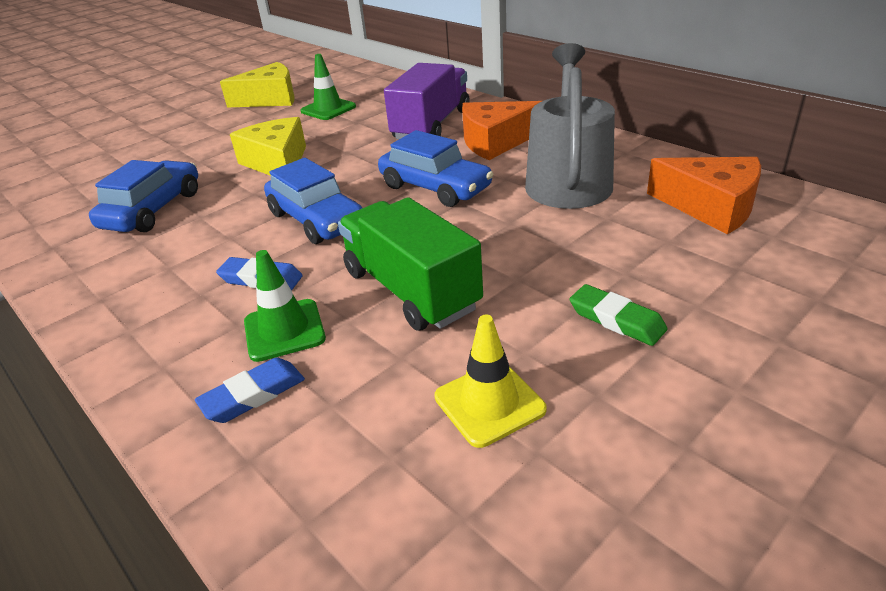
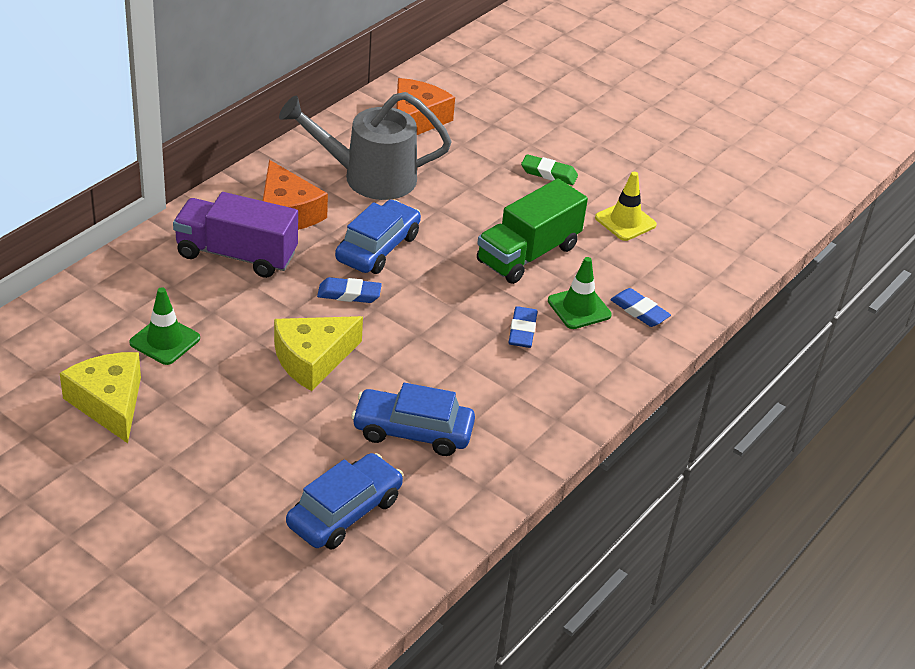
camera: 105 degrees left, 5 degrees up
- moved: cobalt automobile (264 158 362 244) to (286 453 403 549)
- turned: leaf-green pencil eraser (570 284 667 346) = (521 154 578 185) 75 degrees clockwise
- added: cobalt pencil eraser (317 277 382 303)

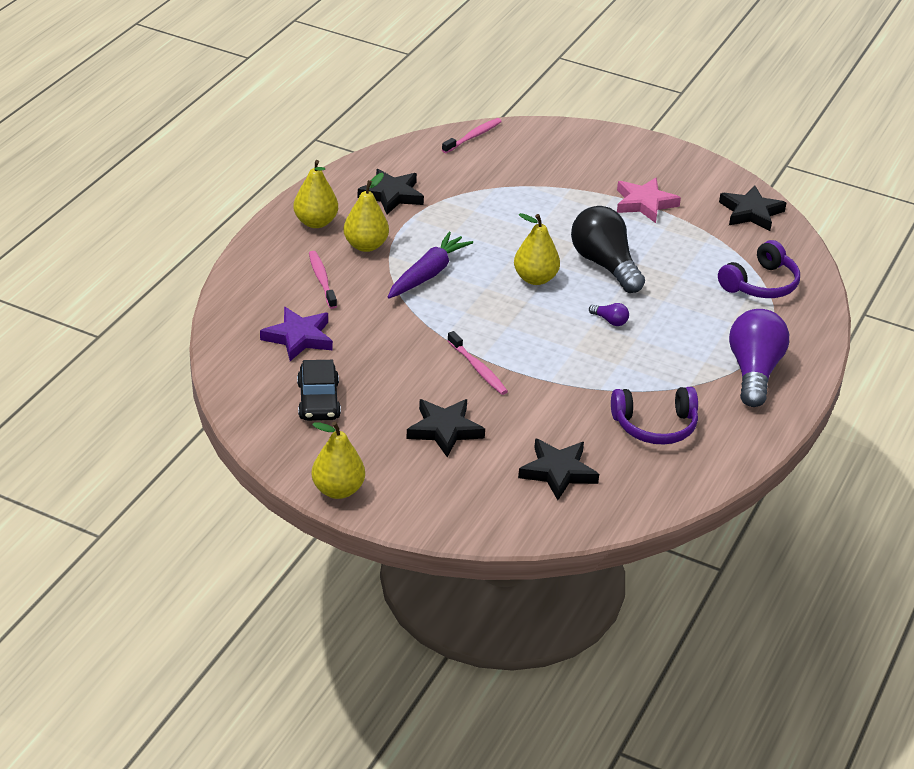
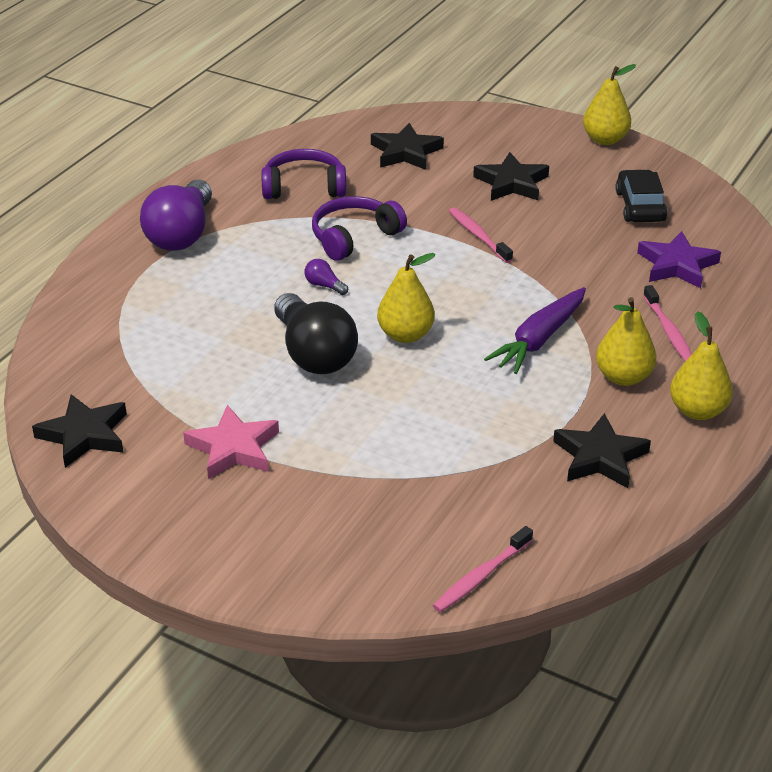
camera: 175 degrees left, 0 degrees up
- moved: violet over-ear headphones (718 240 800 298) to (312 196 407 261)

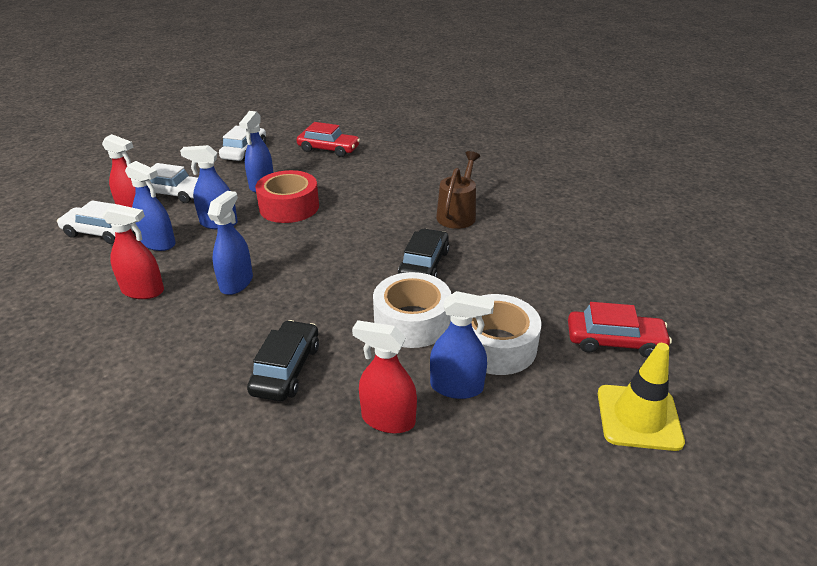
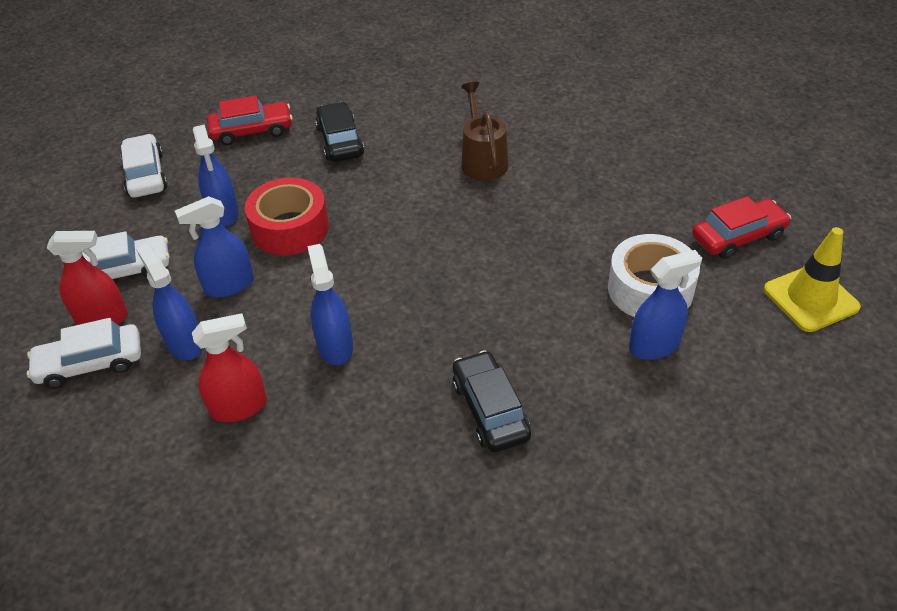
camera: 30 degrees left, 10 degrees up
- turned: cobalt spray cleaner (125 161 176 251) = (136 243 203 360) 120 degrees counterclockwise
- moved: black automobile (398 228 449 277) to (315 102 364 162)
- removed: snow-white sticky tape (373 272 451 348)
- removed: crimson spray cleaner (352 320 417 433)

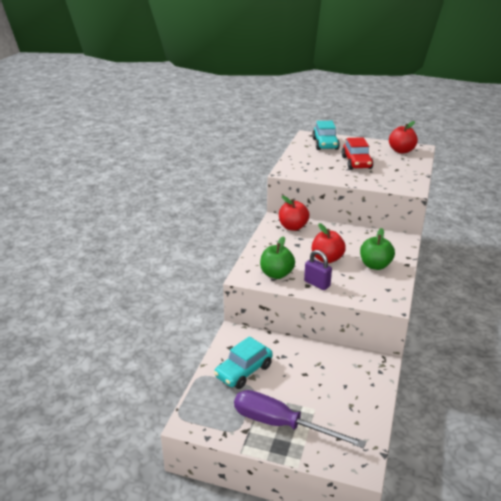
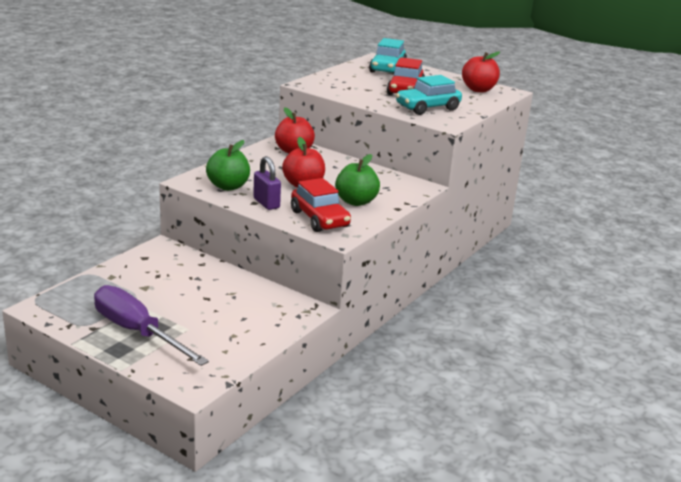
camera: 15 degrees right, 5 degrees down
- moved: turquoise automobile (214 336 273 389) to (396 75 462 115)
- added: crimson automobile (291 178 351 232)

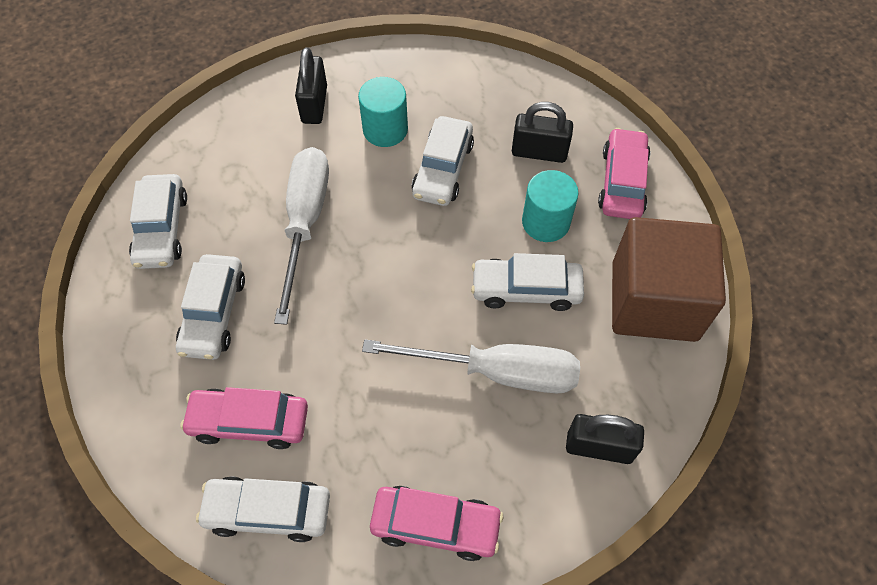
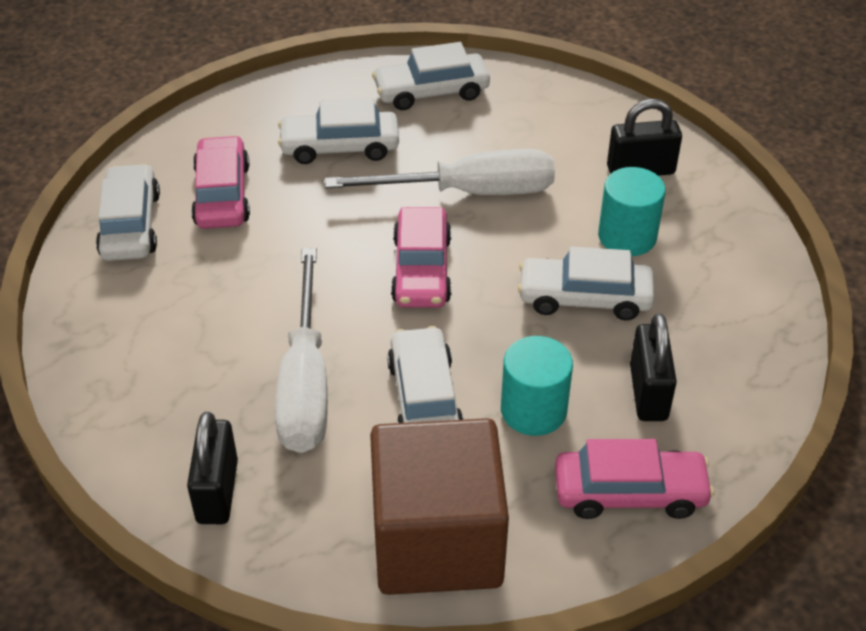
camera: 80 degrees right, 15 degrees down
- moved: rosy automobile (370 486 503 561) to (391 207 452 308)

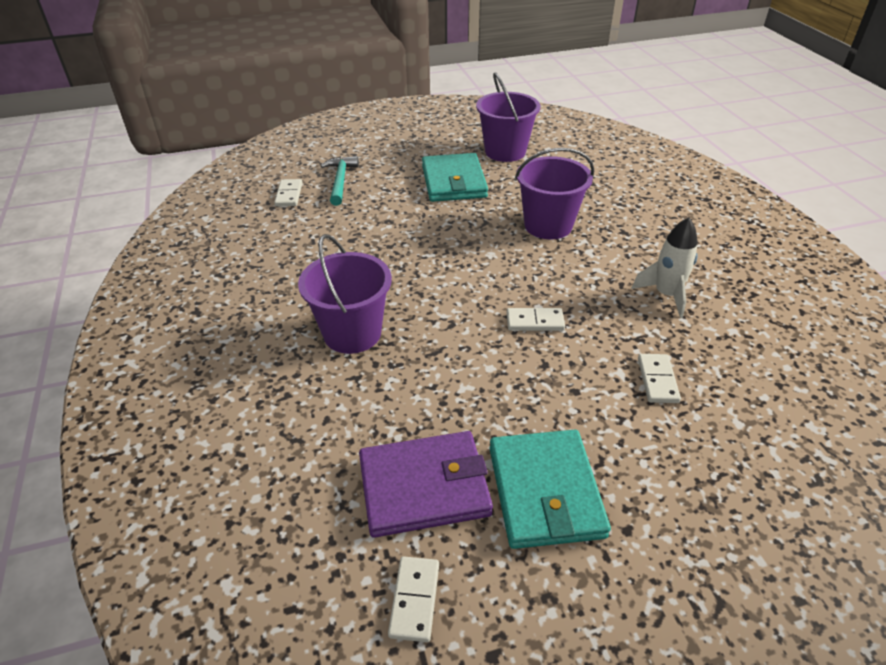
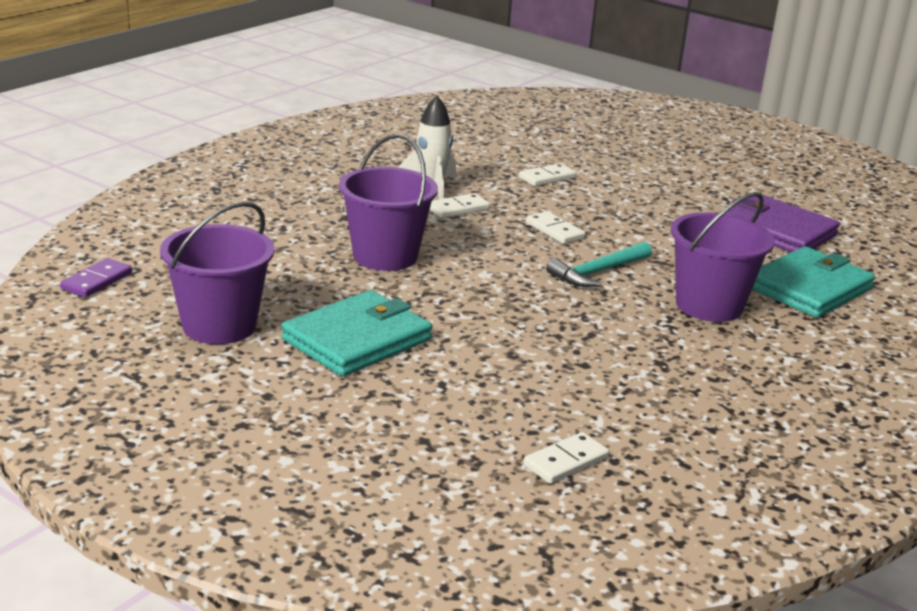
camera: 130 degrees left, 15 degrees down
- moved: turquoise hammer (321 156 359 206) to (546 242 652 287)
- moved: turquoise billfold (489 430 611 549) to (752 246 875 318)
- moved: snow-white domino piece (388 556 439 642) to (430 193 490 218)
- added: violet domino piece (60 258 132 298)

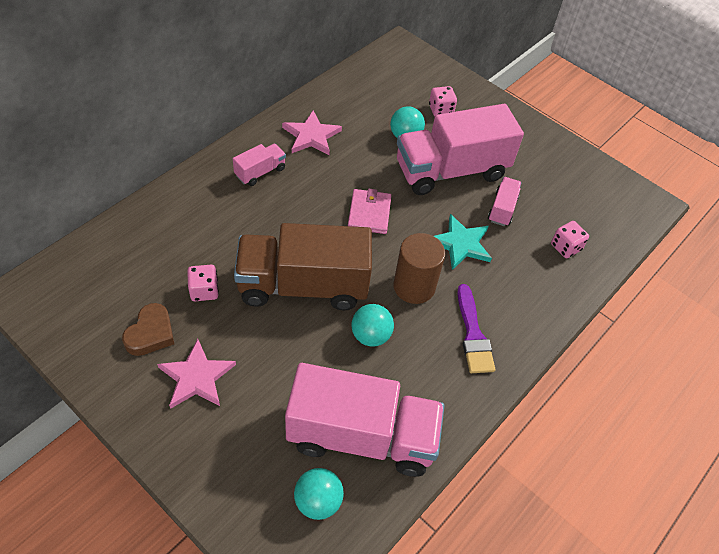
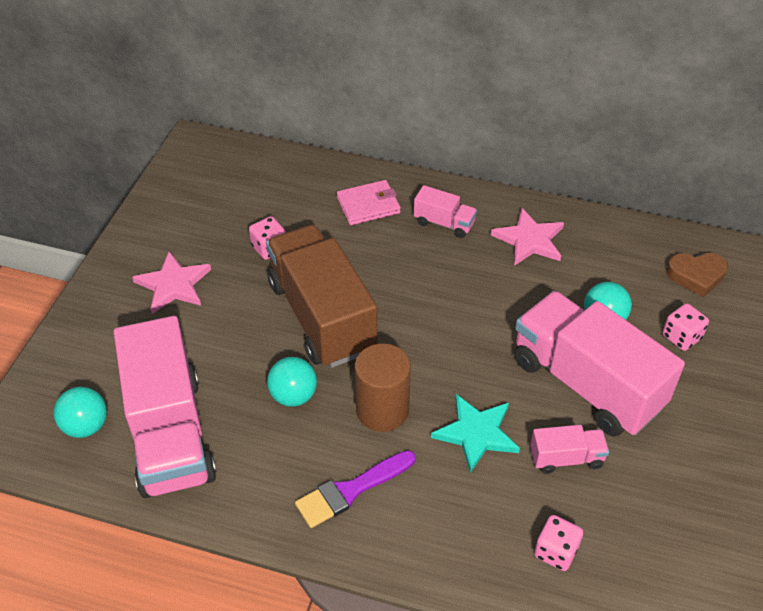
camera: 70 degrees right, 5 degrees down
- moved: rosy billfold (348 189 391 234) to (337 180 401 225)
- moved: russet heart shape (122 303 174 356) to (666 253 728 297)

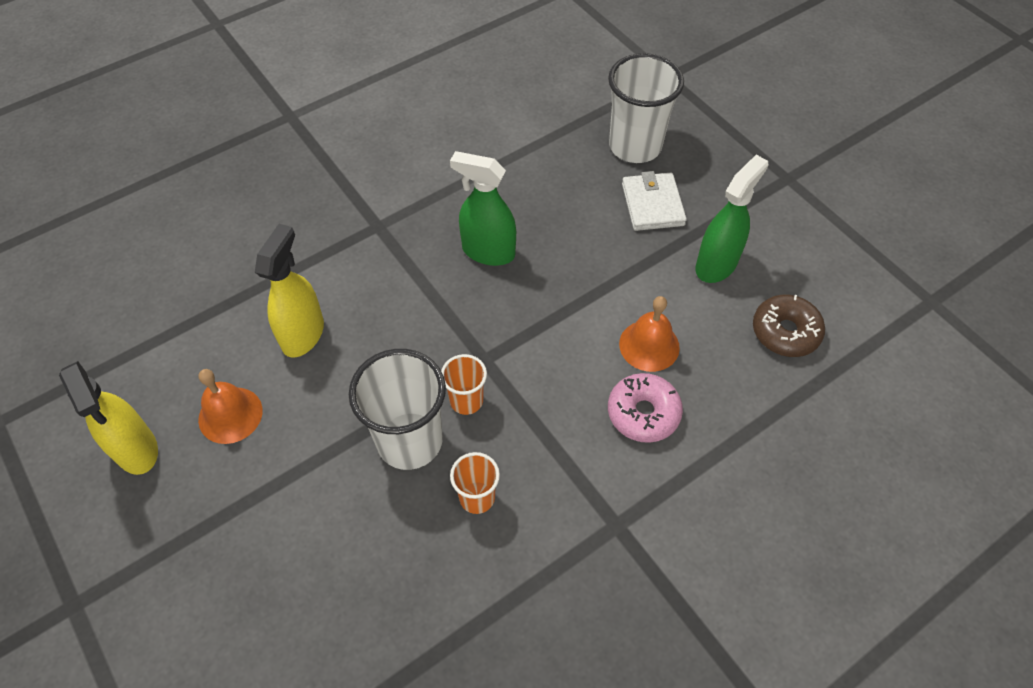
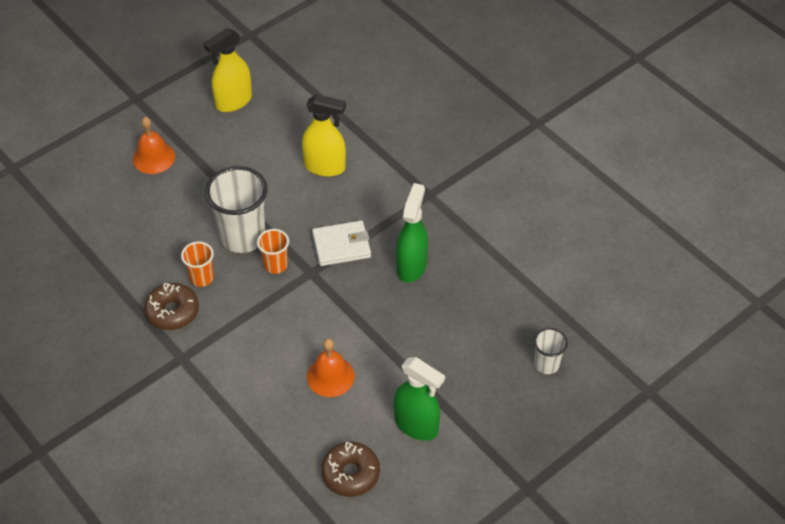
camera: 85 degrees right, 5 degrees down
- resized: snow-white beaker (608 53 684 163) = (534 328 568 374) x0.52
- moved: snow-white billfold (622 171 687 231) to (312 220 371 266)
- moved: orange-coloured hand bell (198 369 263 444) to (133 117 175 174)
- removed: rosy doughnut (608 373 683 443)
- added: russet doughnut (144 283 199 330)

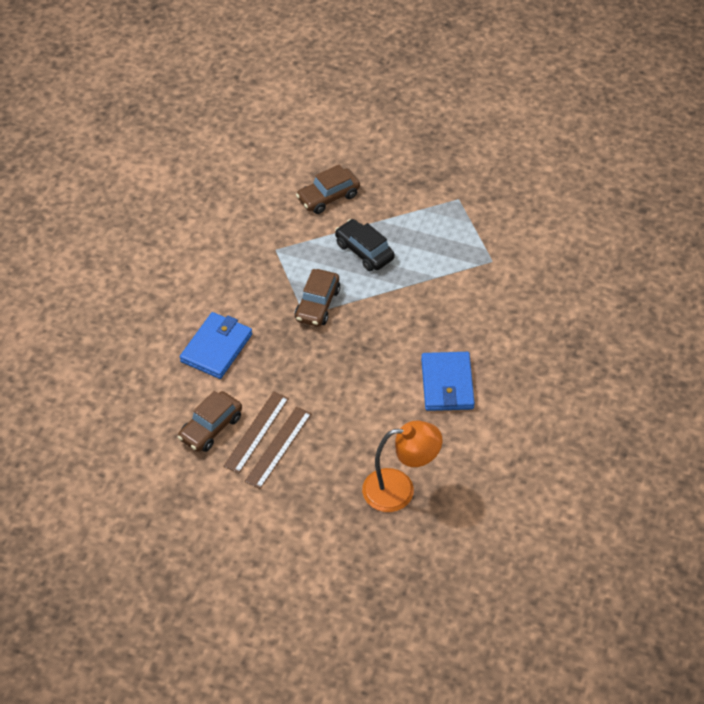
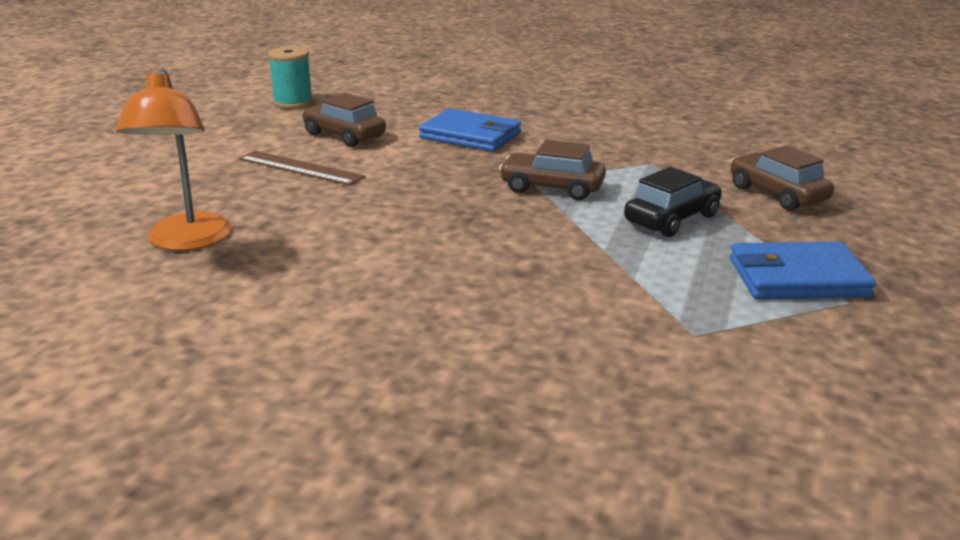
camera: 90 degrees right, 25 degrees down
- moved: cobalt billfold (421 352 475 411) to (730 242 876 299)
- removed: russet straightedge (223 392 289 474)
- added: turquoise bobbin (268 47 313 109)

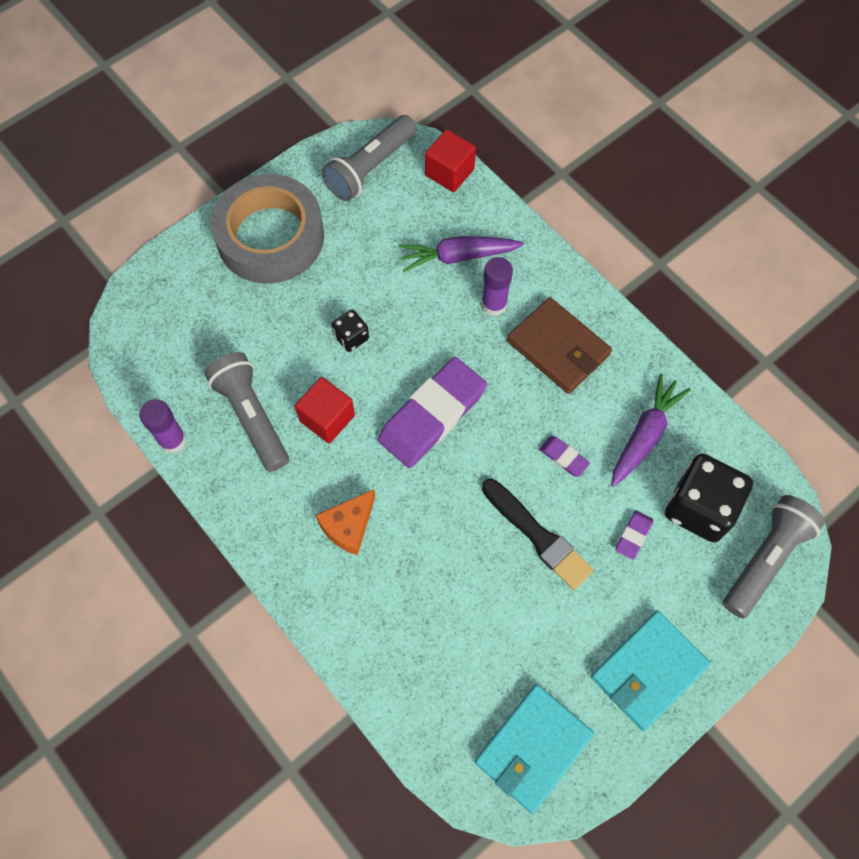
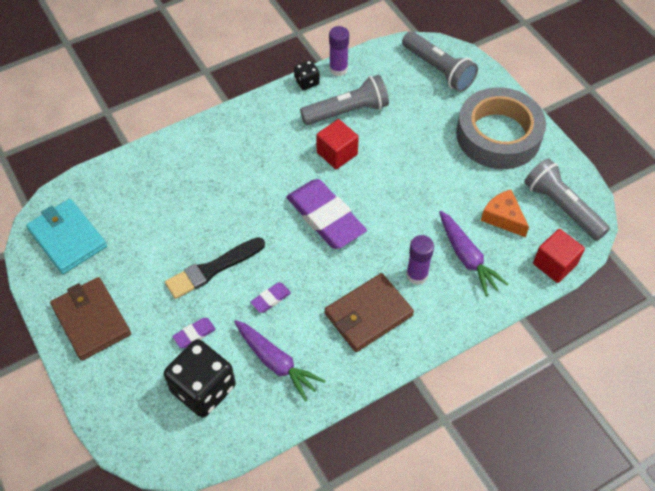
camera: 100 degrees right, 10 degrees down
- turned: violet carrot (399 236 524 272) = (439 211 509 296) 150 degrees clockwise
- moved: black game die (332 309 369 352) to (294 60 320 90)
- moved: orange-coloured cheese (315 489 375 555) to (481 190 529 237)
- moved: gray torch (723 495 825 618) to (402 31 478 92)
- turned: violet pencil eraser (615 510 654 560) = (172 318 216 348) 75 degrees counterclockwise
- recoloured: turquoise billfold (591 611 711 731) to russet billfold (50 277 131 361)

